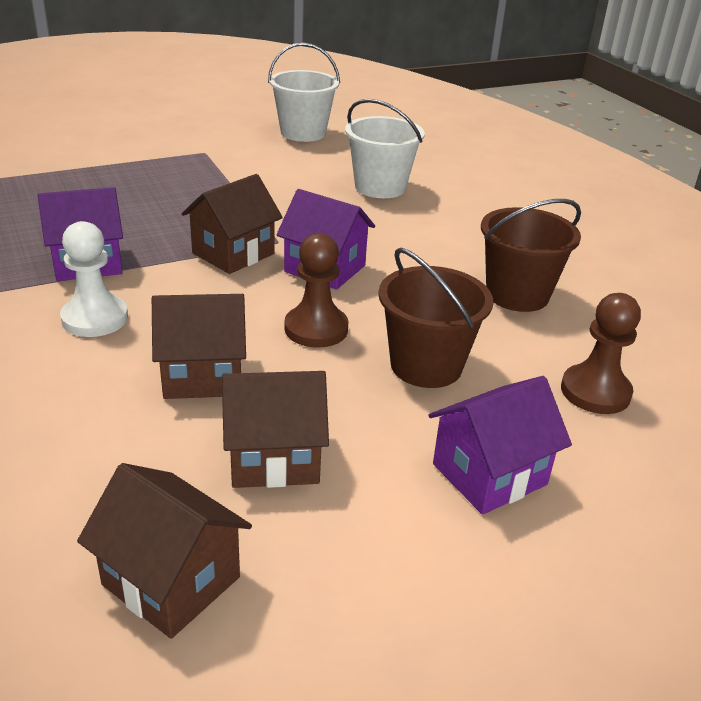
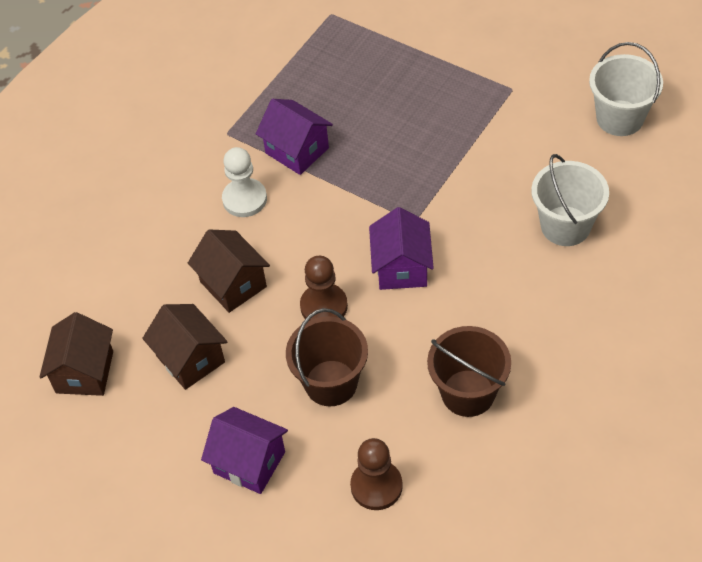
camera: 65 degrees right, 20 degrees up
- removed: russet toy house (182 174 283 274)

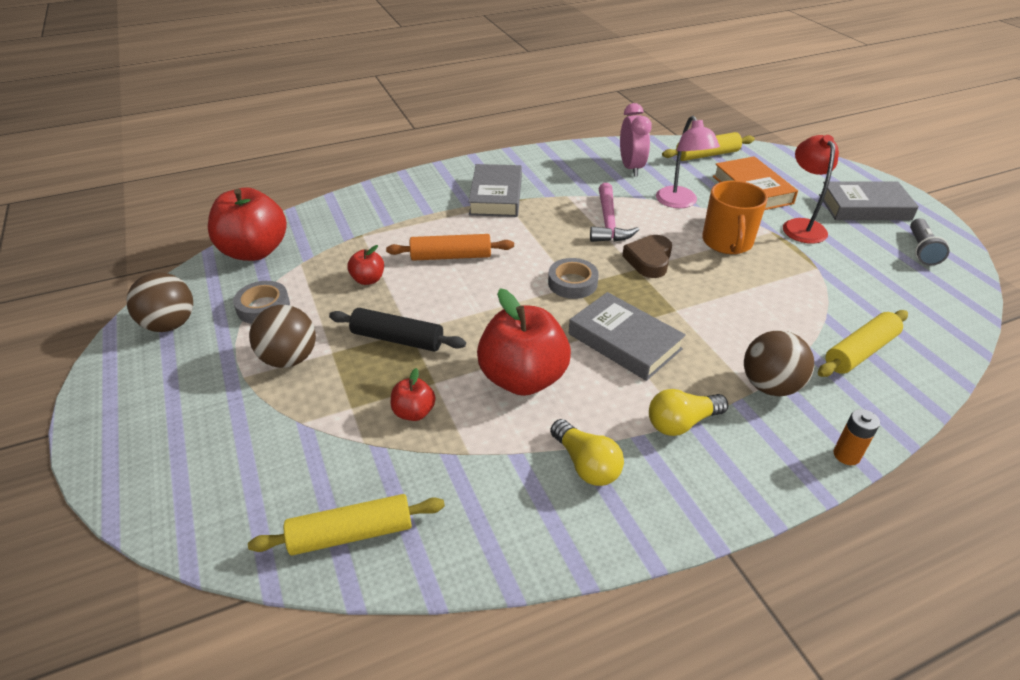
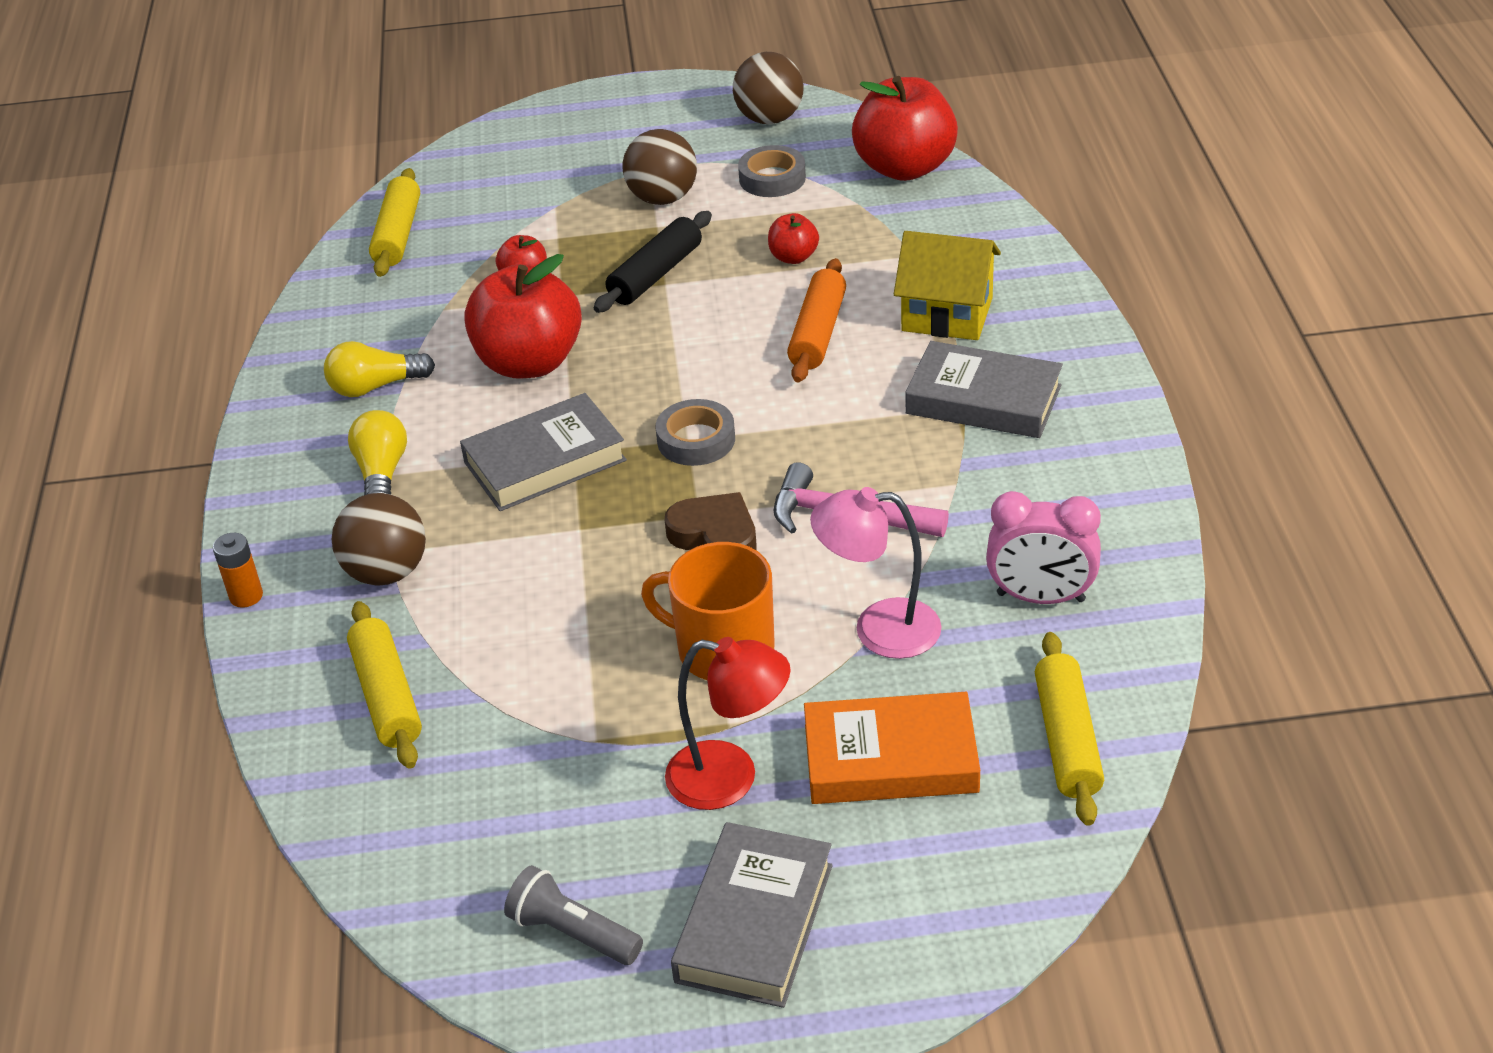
camera: 110 degrees right, 0 degrees up
- added: bright yellow toy house (894 231 1001 340)

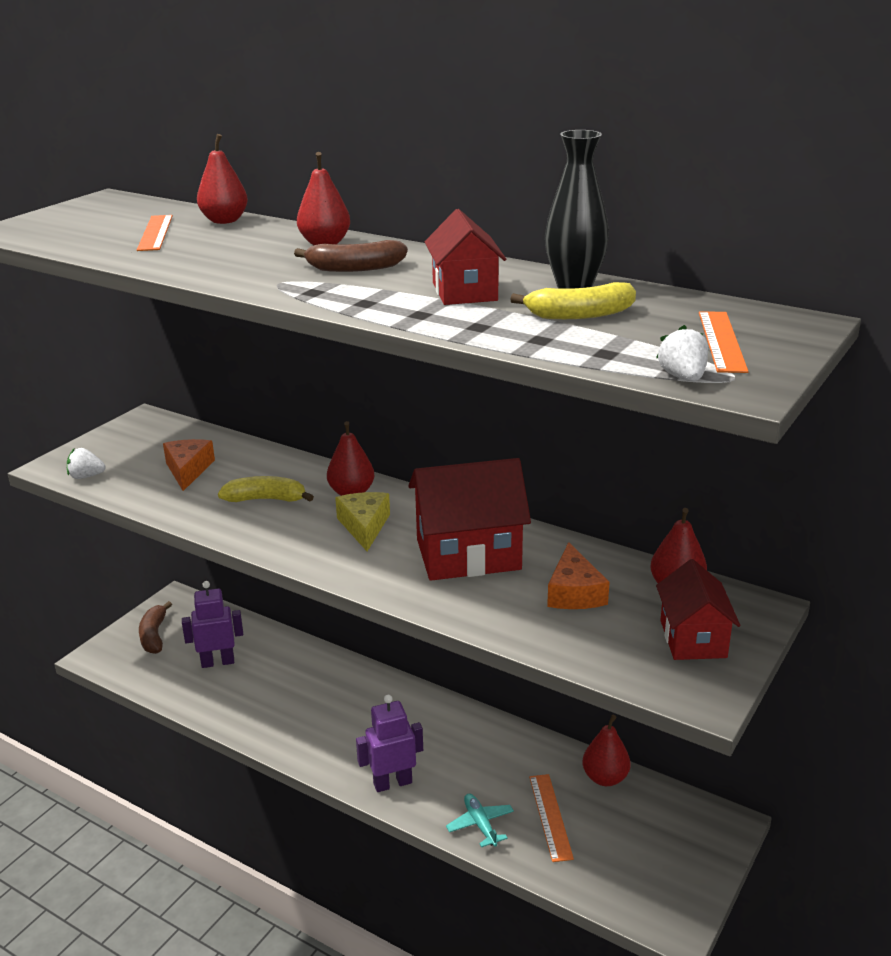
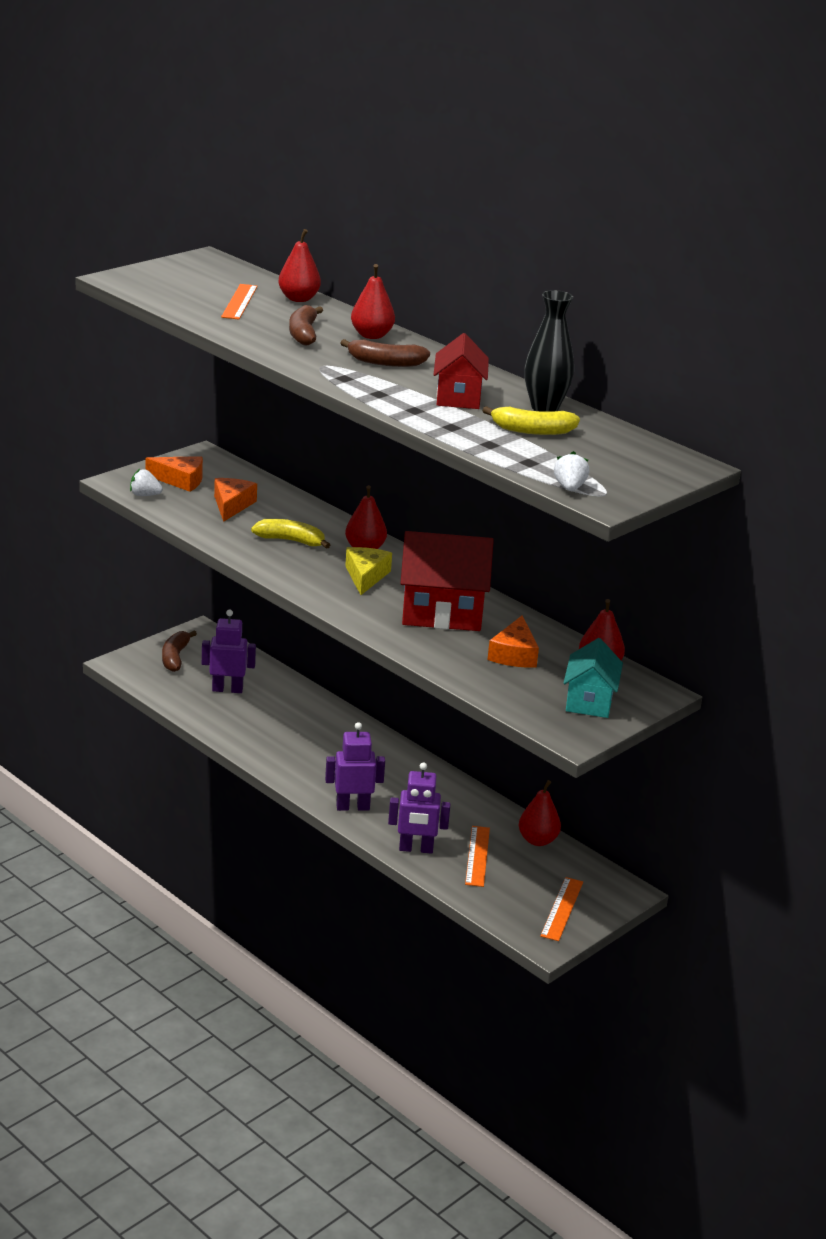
camera: 10 degrees right, 0 degrees up
- moved: orange-coloured straightedge (699 311 749 373) to (540 877 583 941)
- recoloured: crimson toy house (656 559 740 660) to turquoise toy house (564 638 623 718)
- replaced: turquoise plane (446 793 514 847) to violet robot (388 762 450 854)
- added: russet toy banana (289 305 323 345)
- added: orange-coloured cheese (146 456 203 492)

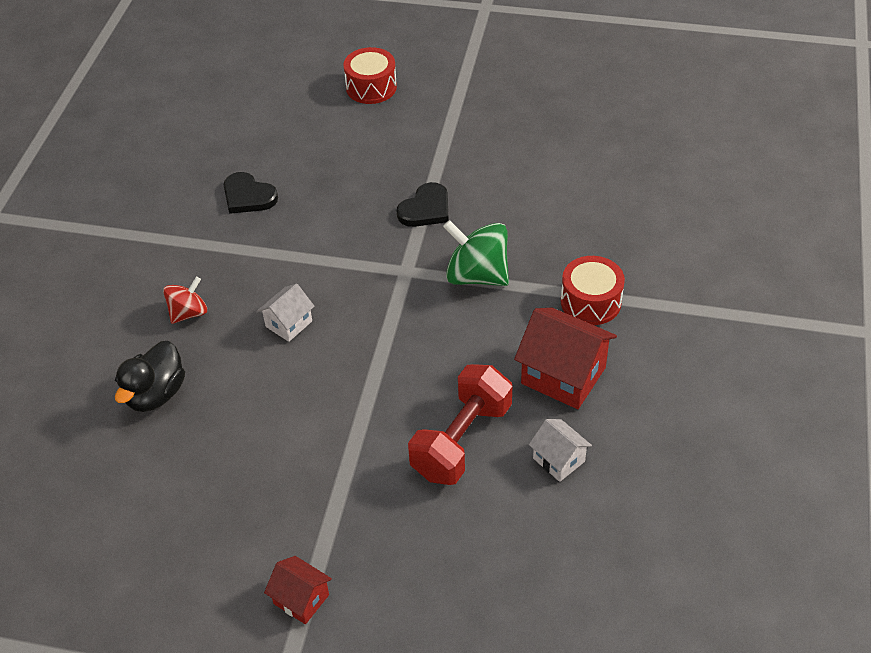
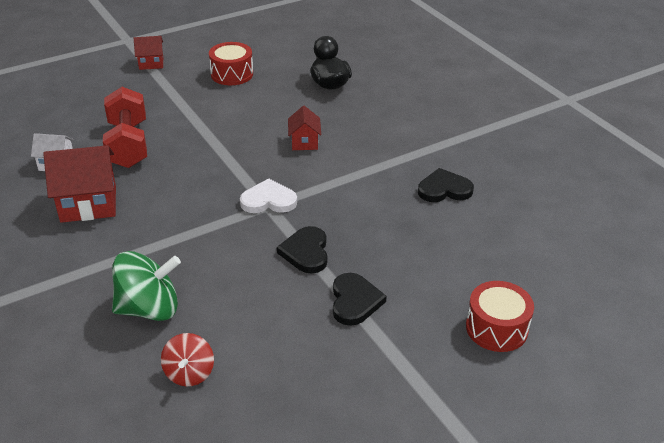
camera: 135 degrees right, 10 degrees down
- moved: leaf-green spinning top (443 220 509 286) to (112 251 181 321)
- moved: crimson drum (561 256 625 325) to (209 42 253 85)
- moved: crimson spinning top (163 276 207 324) to (161 333 214 387)
- recoloured: snow-white toy house (257 283 314 342) to crimson toy house (288 106 321 150)
- added: snow-white heart shape (240 178 297 213)
- added: black heart shape (333 273 387 326)

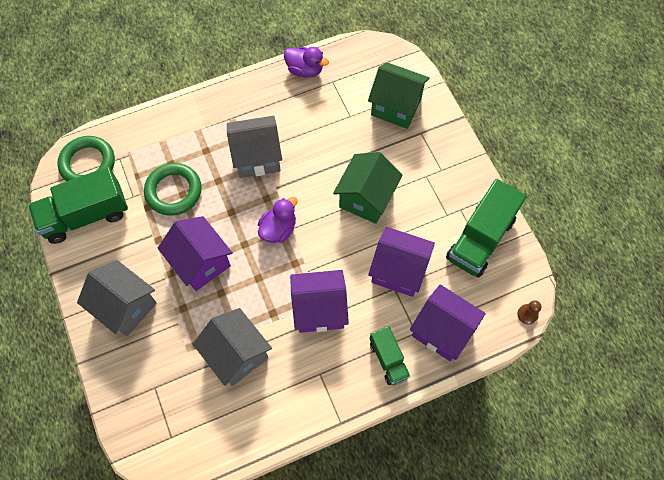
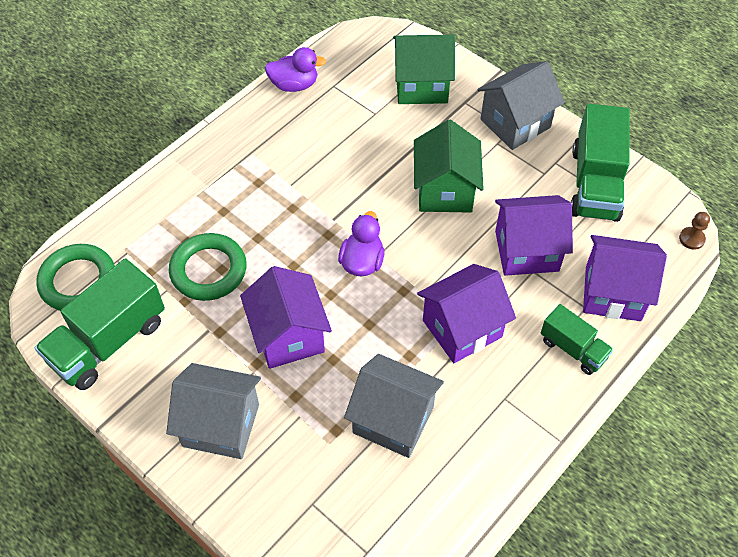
camera: 25 degrees left, 10 degrees down
- moved: gray toy house (227 116 282 178) to (477 61 565 150)
- turned: violet toy house (158 216 233 291) = (240 266 332 369) 45 degrees clockwise

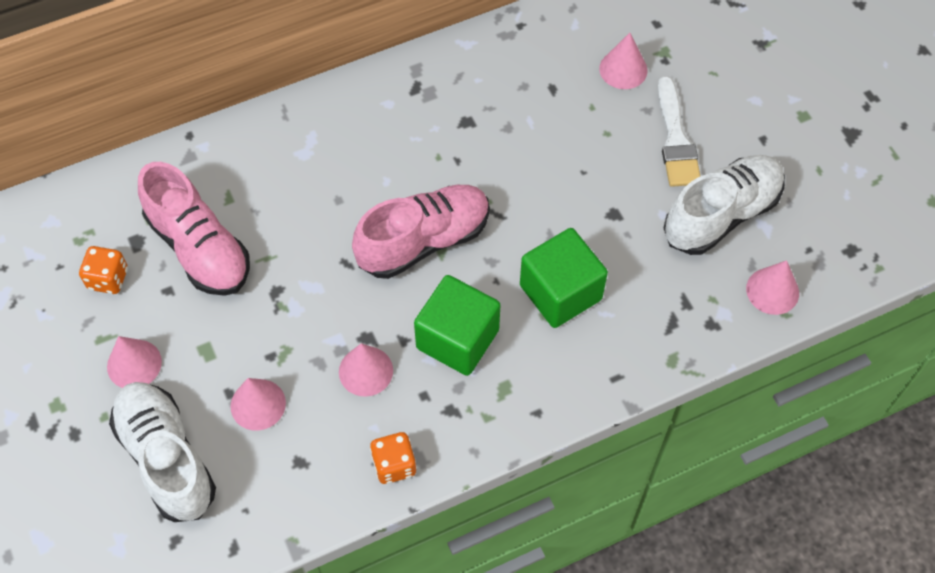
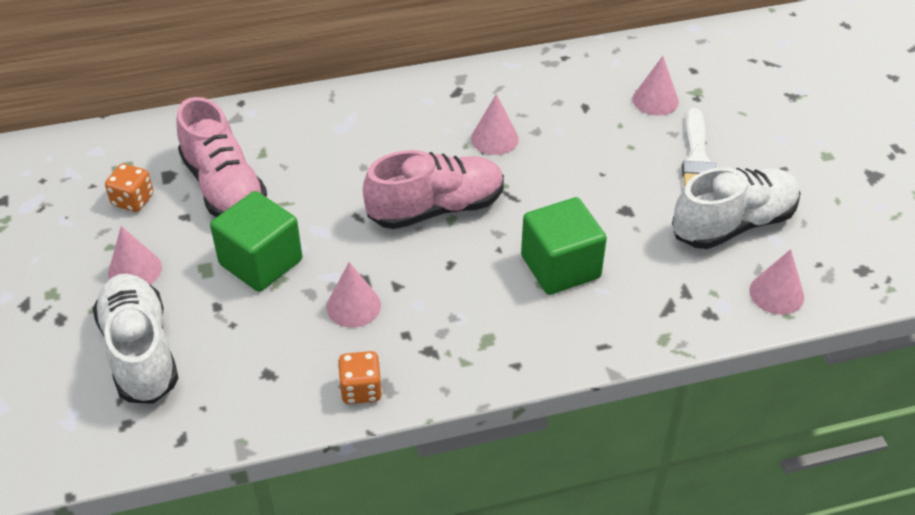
camera: 10 degrees right, 15 degrees down
- moved: leaf-green solid cube (414 275 500 376) to (210 191 303 292)
- moved: rosy solid cone (230 378 286 431) to (471 94 519 155)

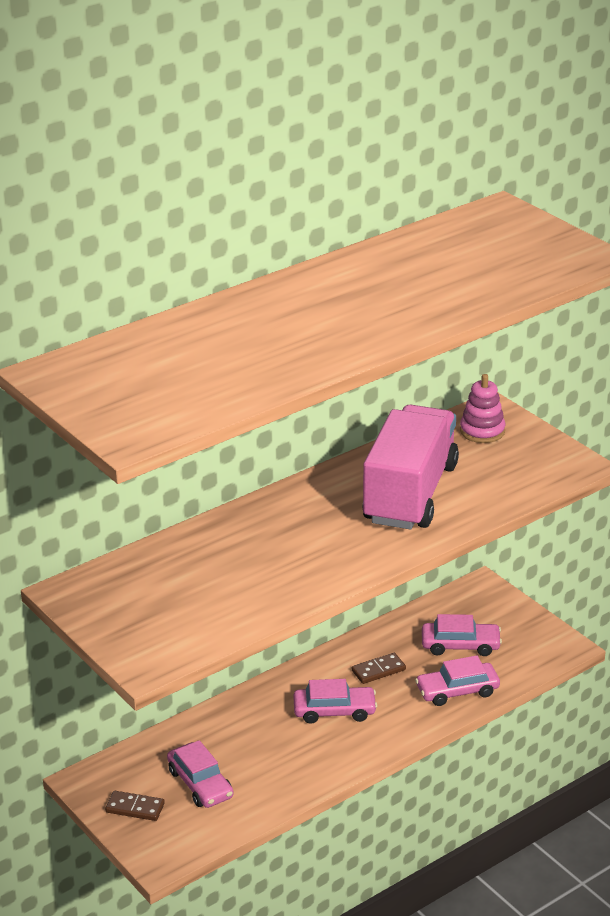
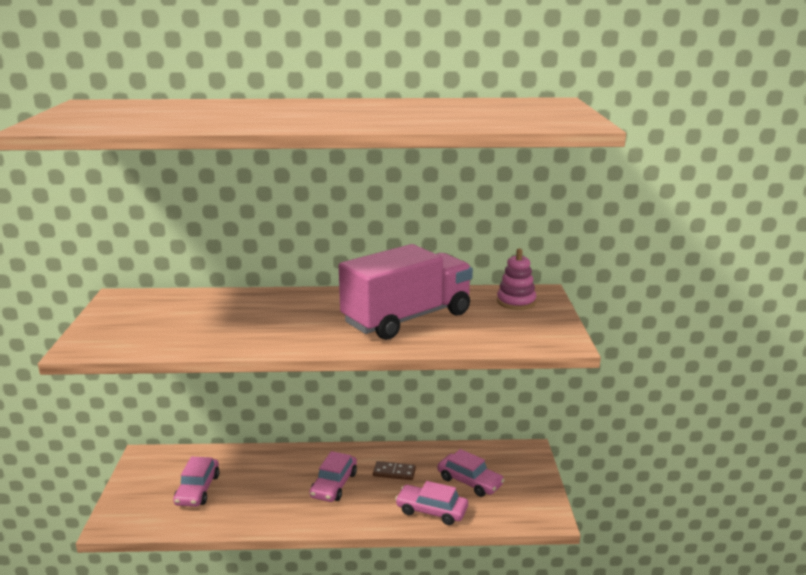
camera: 35 degrees right, 10 degrees down
- turned: rosy automobile (293 679 377 724) = (309 451 357 502) 75 degrees clockwise
- removed: russet domino piece (105 791 165 821)

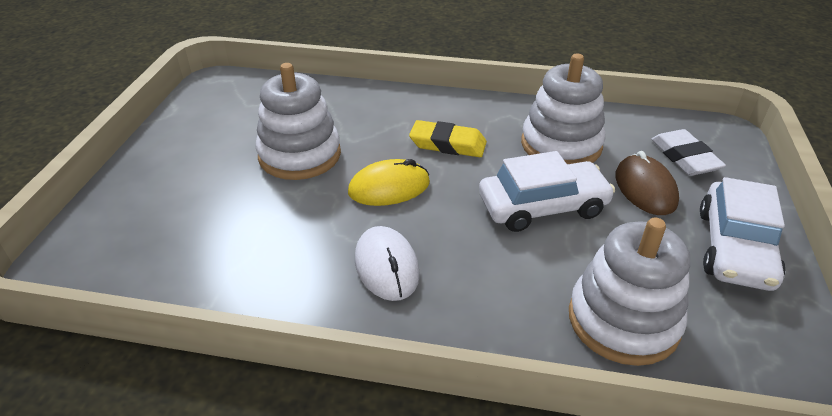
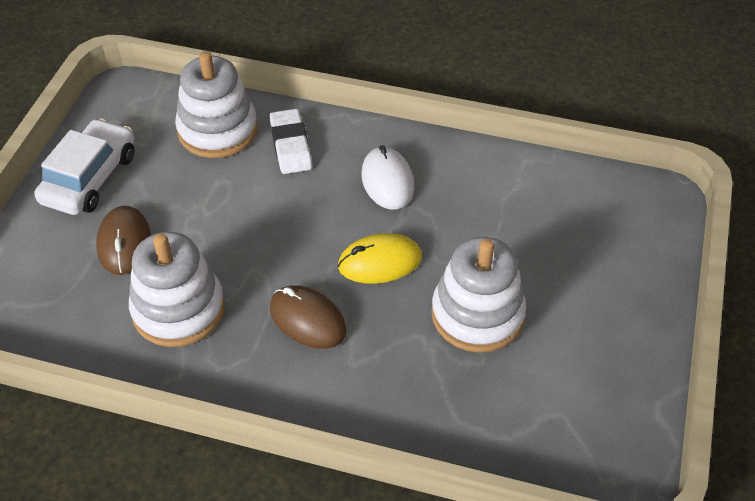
camera: 175 degrees left, 10 degrees up
- replaced: bright yellow pencil eraser (409 120 487 157) to russet computer mouse (270 285 347 349)
- moved: snow-white pencil eraser (651 129 726 176) to (269 109 312 174)
- removed: snow-white automobile (479 151 615 232)

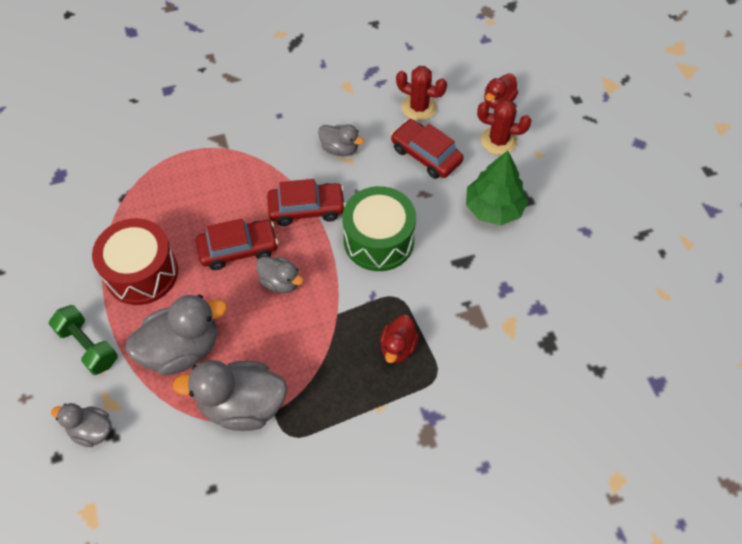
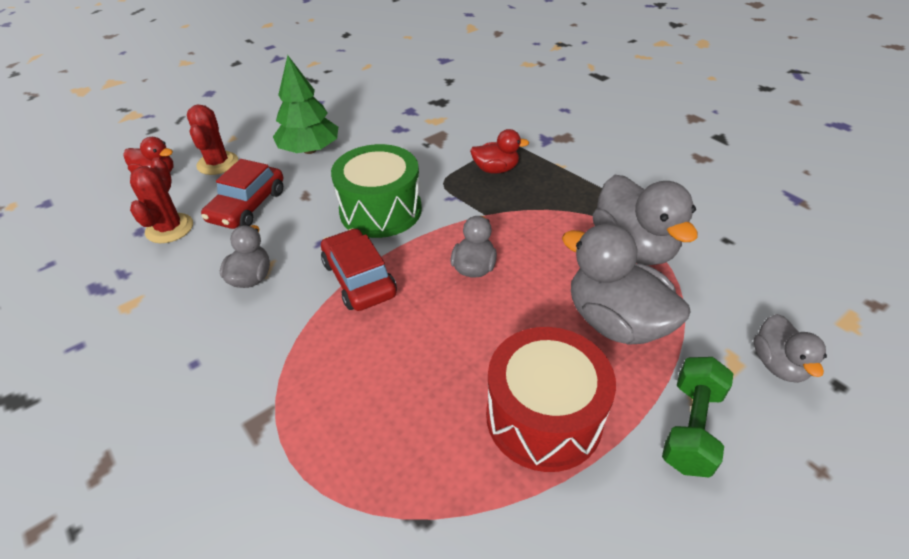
camera: 110 degrees left, 15 degrees down
- removed: crimson automobile (196 218 278 270)

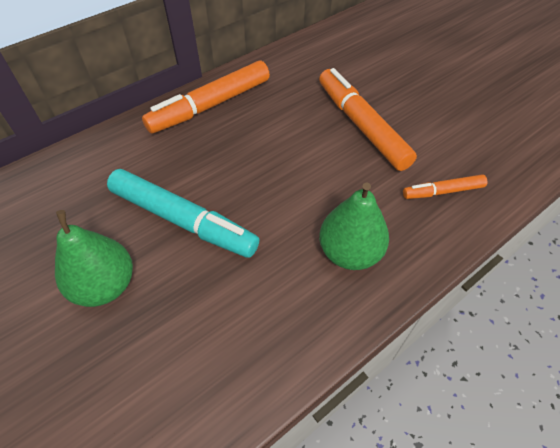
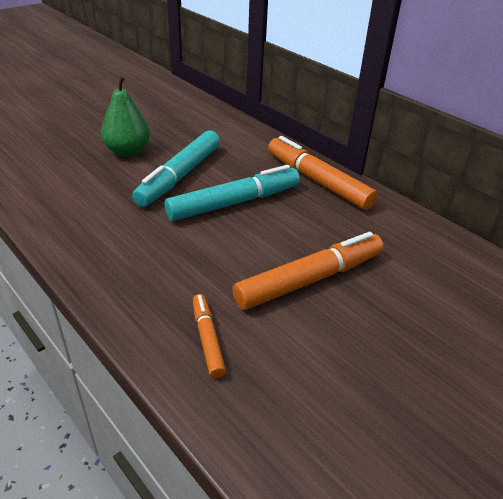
camera: 85 degrees right, 15 degrees down
- removed: leaf-green pear fruit (319 182 389 270)
- added: turquoise marker pen (165 165 300 221)

